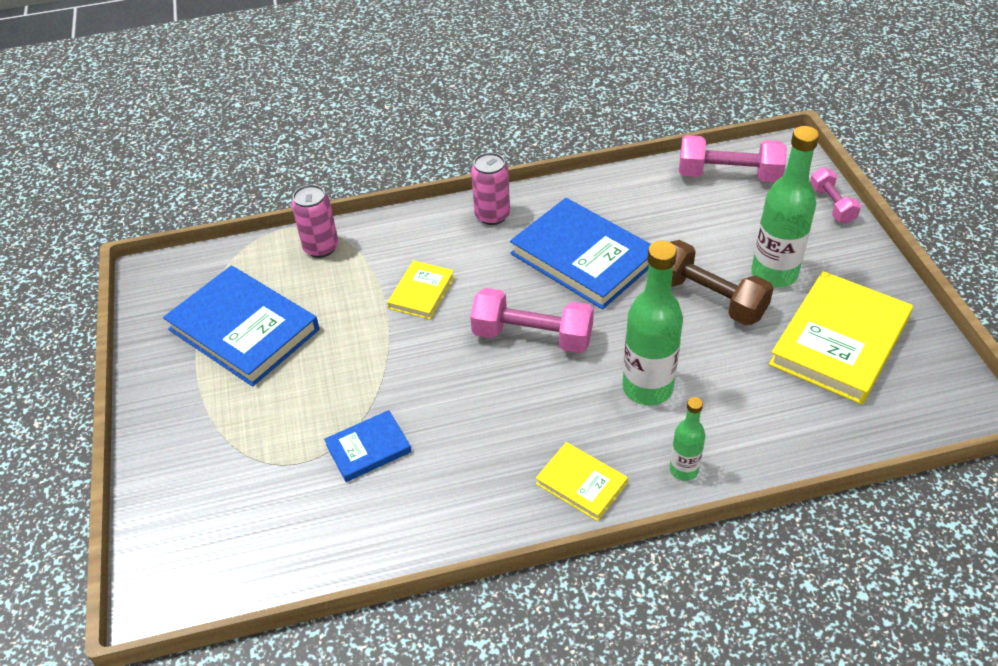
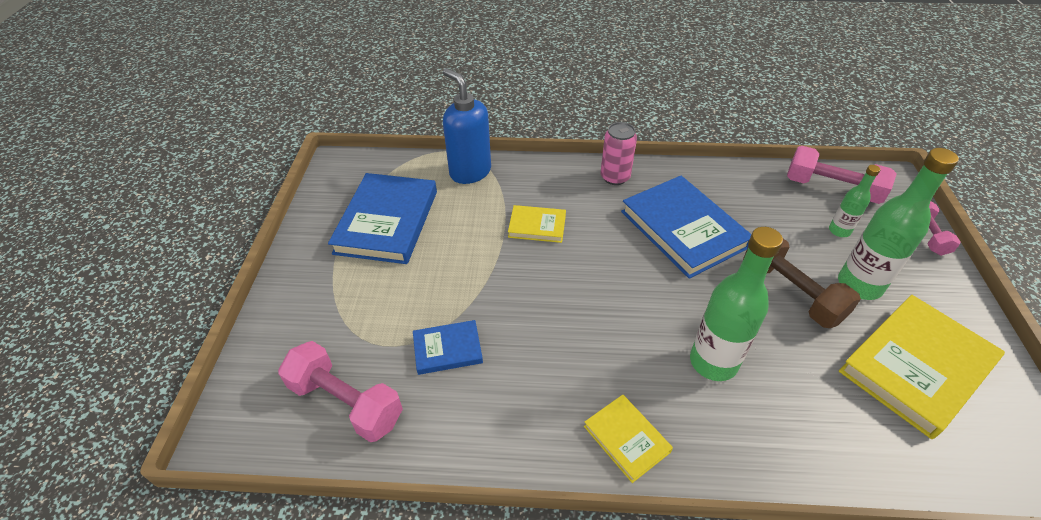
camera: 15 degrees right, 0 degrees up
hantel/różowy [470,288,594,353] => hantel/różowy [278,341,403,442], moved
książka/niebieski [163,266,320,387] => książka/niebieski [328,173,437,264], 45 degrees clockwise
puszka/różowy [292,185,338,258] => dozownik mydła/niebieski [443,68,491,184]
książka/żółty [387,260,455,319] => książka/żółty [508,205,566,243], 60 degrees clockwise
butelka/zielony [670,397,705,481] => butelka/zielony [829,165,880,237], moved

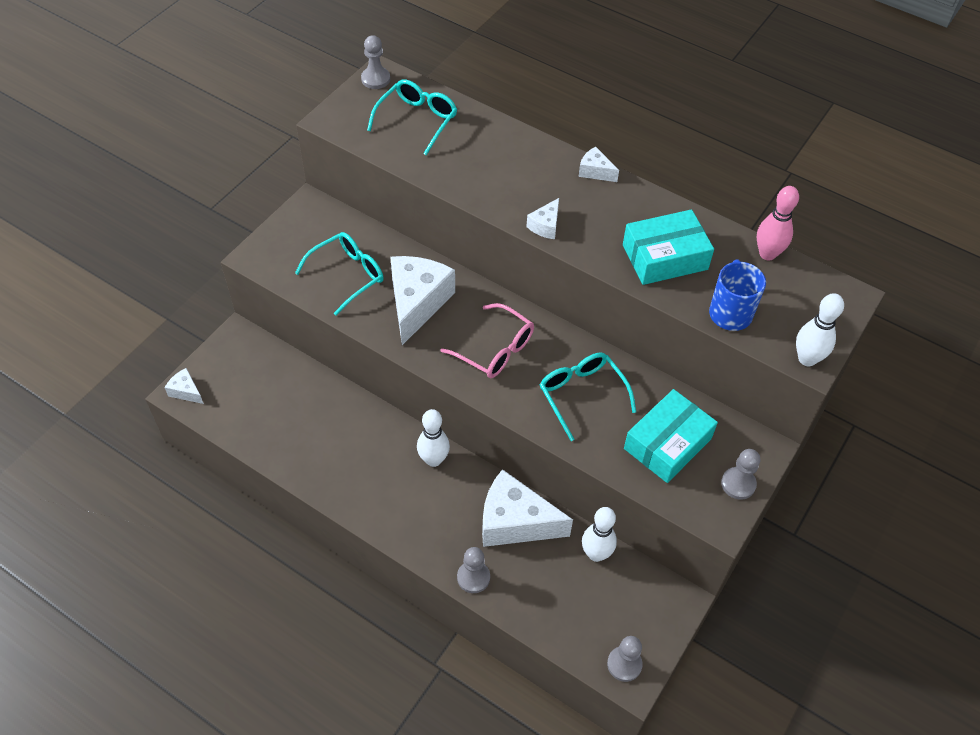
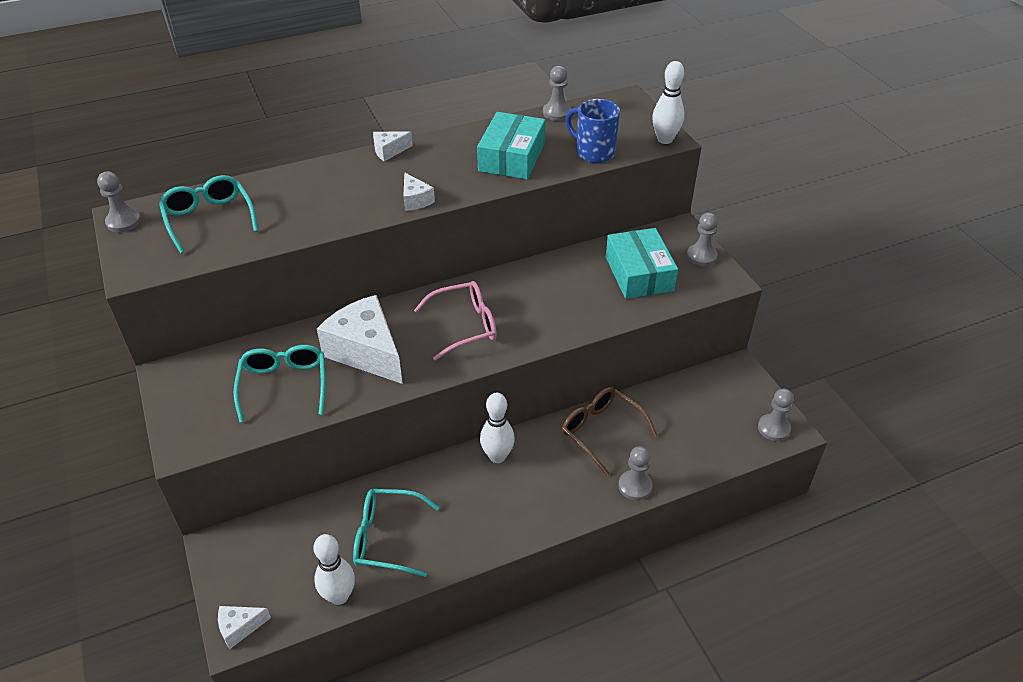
camera: 55 degrees left, 10 degrees down
kręgiel/biały [582,507,617,562] => kręgiel/biały [313,534,355,605], moved
okulary/turkusowy [540,352,636,441] => okulary/turkusowy [353,489,439,577], moved
kręgiel/różowy [757,186,799,260] => pionek/szary [543,66,571,121]
ser/biały [482,469,573,547] => okulary/brązowy [562,387,657,476]

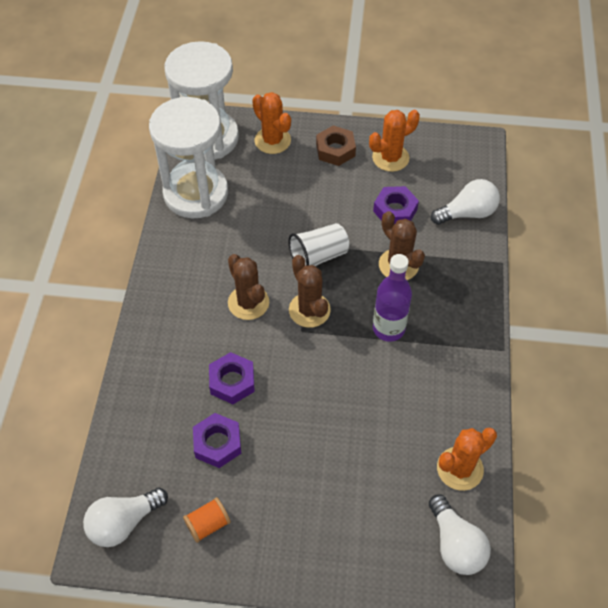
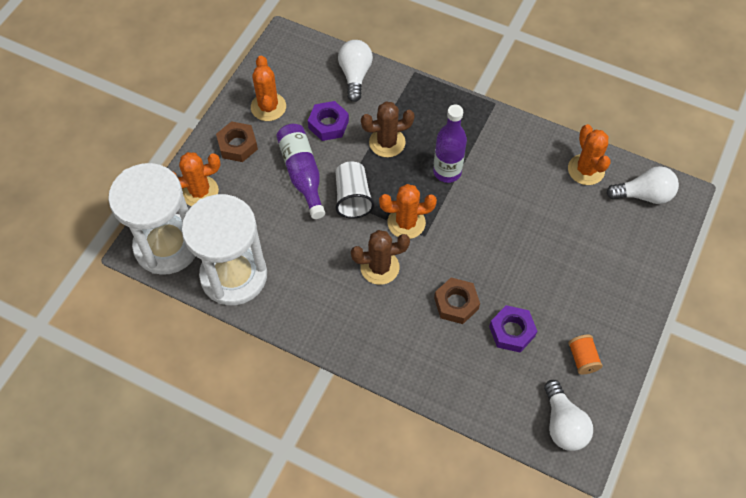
camera: 70 degrees left, 5 degrees up
nothing => butelka/fioletowy [276,124,325,219]
kaktus/brązowy [289,255,331,328] => kaktus/pomarańczowy [379,184,437,239]
nakrętka/fioletowy [209,352,255,404] => nakrętka/brązowy [434,277,480,324]

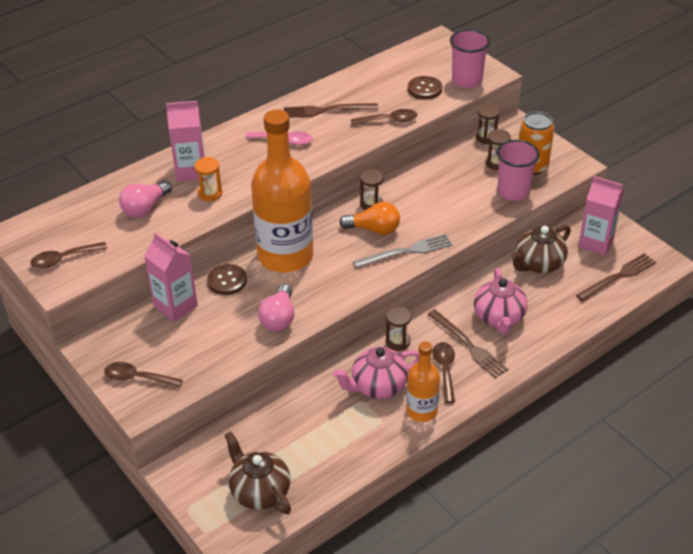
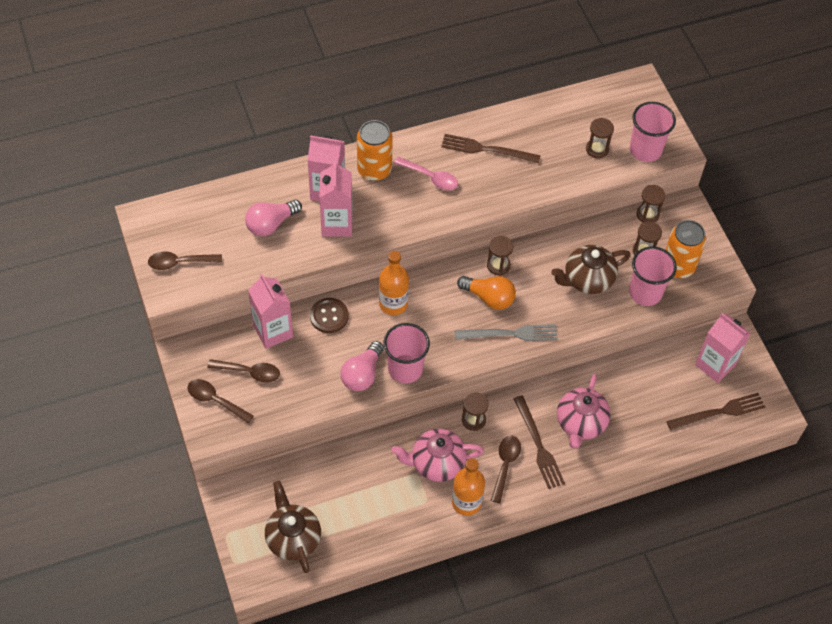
camera: 15 degrees right, 15 degrees up
łyżka/brązowy [351,109,417,125] => łyżka/brązowy [207,359,280,383], moved
klepsydra/pomarańczowy [194,157,222,201] => karton mleka/różowy [320,160,353,237]
nothing => puszka/pomarańczowy [357,120,393,181]
butelka/pomarańczowy [251,110,314,273] => butelka/pomarańczowy [379,251,409,315], x0.52
nothing => szklanka/różowy [384,323,430,384]
imbryk/brązowy [511,225,571,273] => imbryk/brązowy [551,245,631,294], moved
guzik/brązowy [408,76,442,99] => klepsydra/brązowy [586,118,614,158]

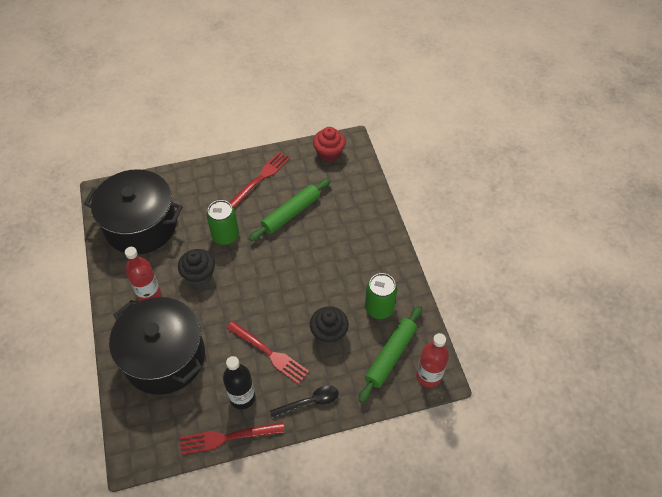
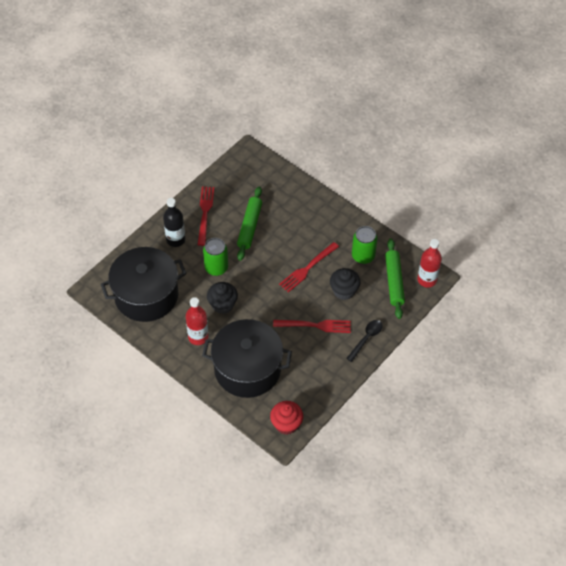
camera: 35 degrees left, 0 degrees up
butelka/czarny [223,356,255,410] => butelka/czarny [163,198,185,247], moved
muffinka/czerwony [313,127,346,163] => muffinka/czerwony [270,401,303,435], moved
widelec/czerwony [180,422,285,455] => widelec/czerwony [279,242,339,293], moved

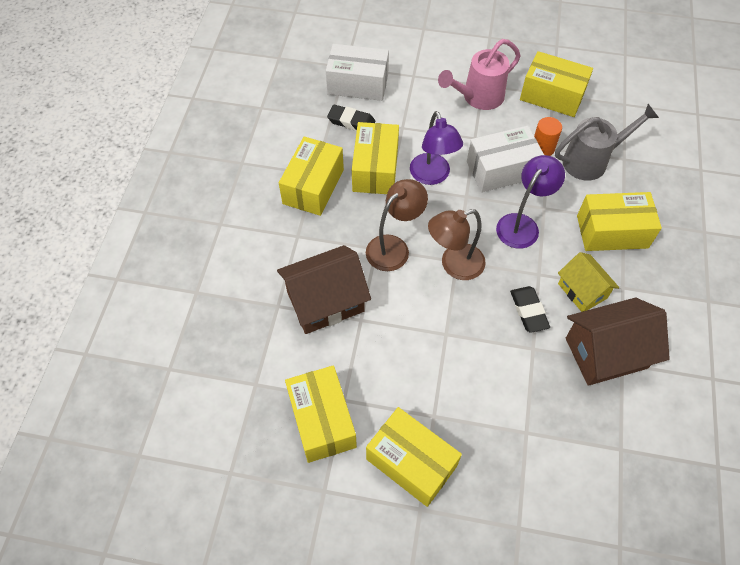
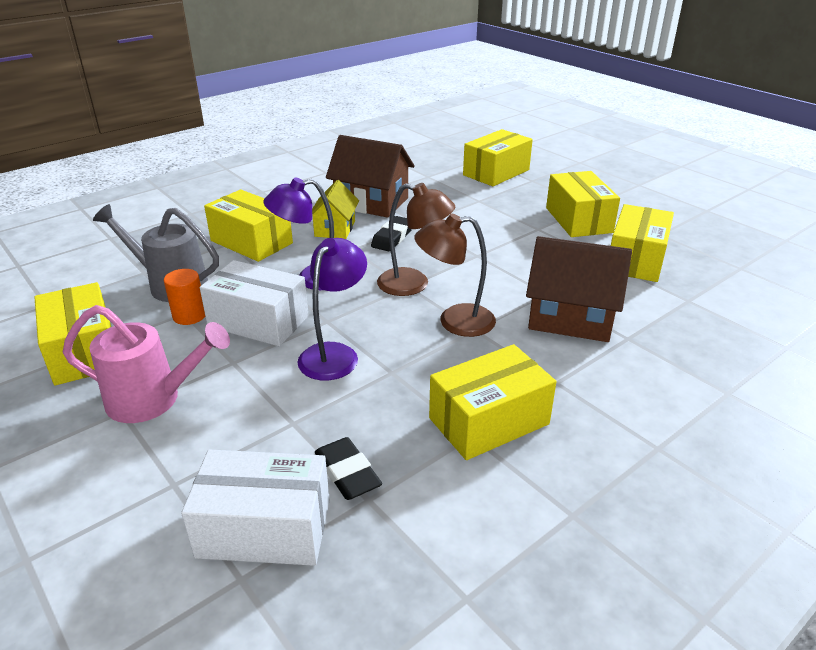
camera: 140 degrees left, 25 degrees down
pudełko/biały [326,44,389,101] => pudełko/biały [181,450,330,566], 45 degrees counterclockwise
pudełko/żółty [352,122,399,194] => pudełko/żółty [463,129,533,186], moved

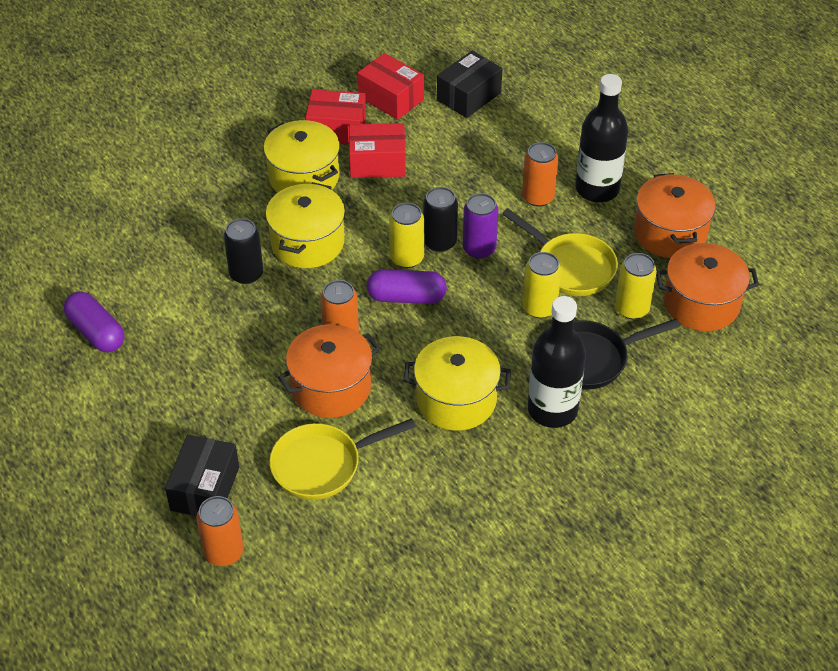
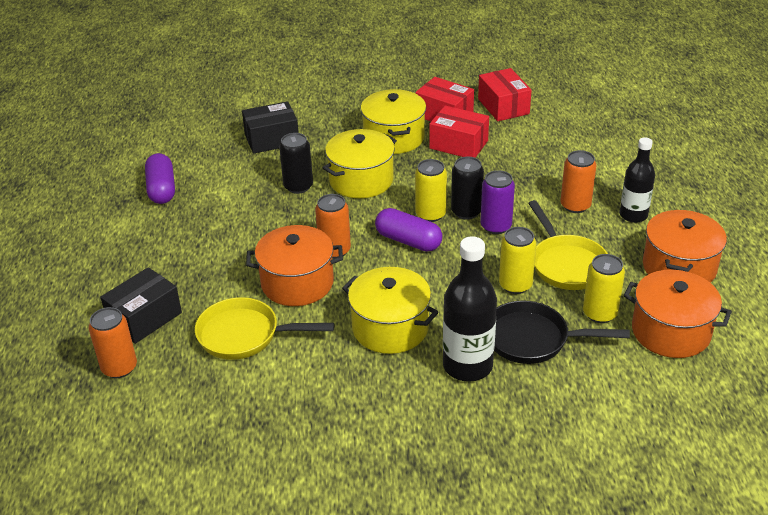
camera: 30 degrees right, 10 degrees down
pudełko/czarny [437,51,502,118] => pudełko/czarny [242,101,299,154], moved
butelka/czarny [575,74,628,202] => butelka/czarny [620,137,655,223], x0.66

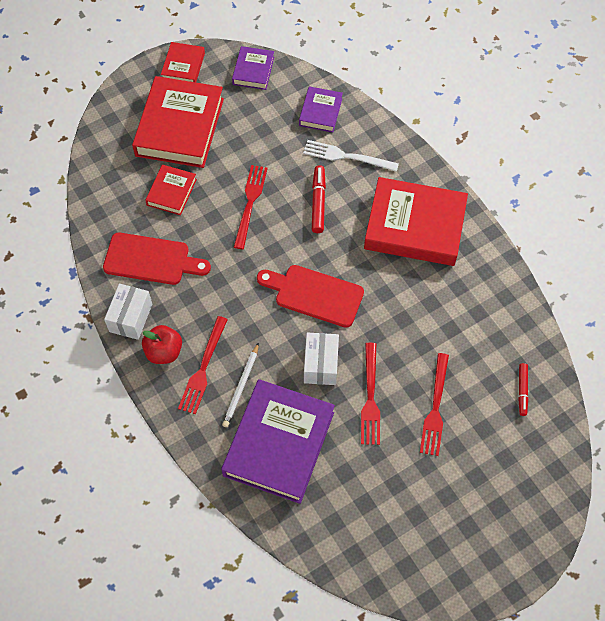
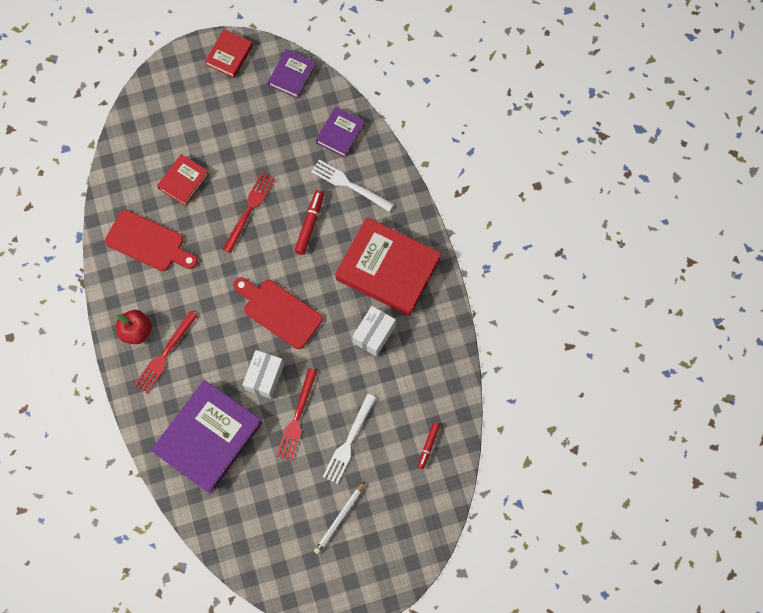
camera: 15 degrees right, 10 degrees up
ołówek/biały [222,343,259,427] => ołówek/biały [314,481,365,554], moved
widelec/czerwony [420,353,449,456] => widelec/biały [323,394,376,484]
pudełko/biały [104,284,152,340] => pudełko/biały [352,306,396,357], moved
książka/czerwony [132,76,224,168] => nothing

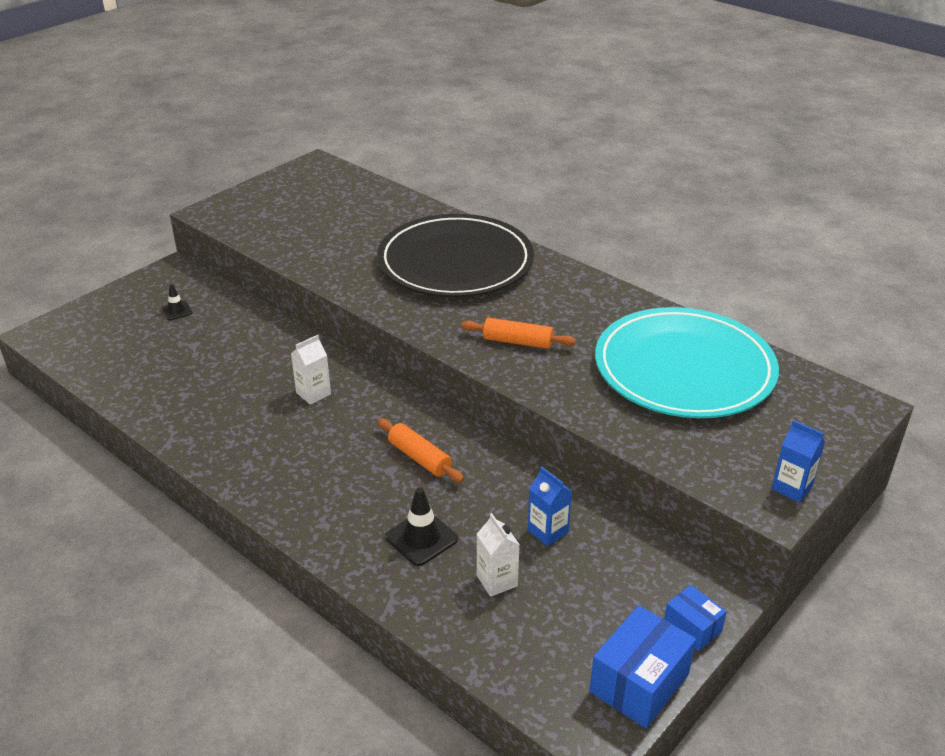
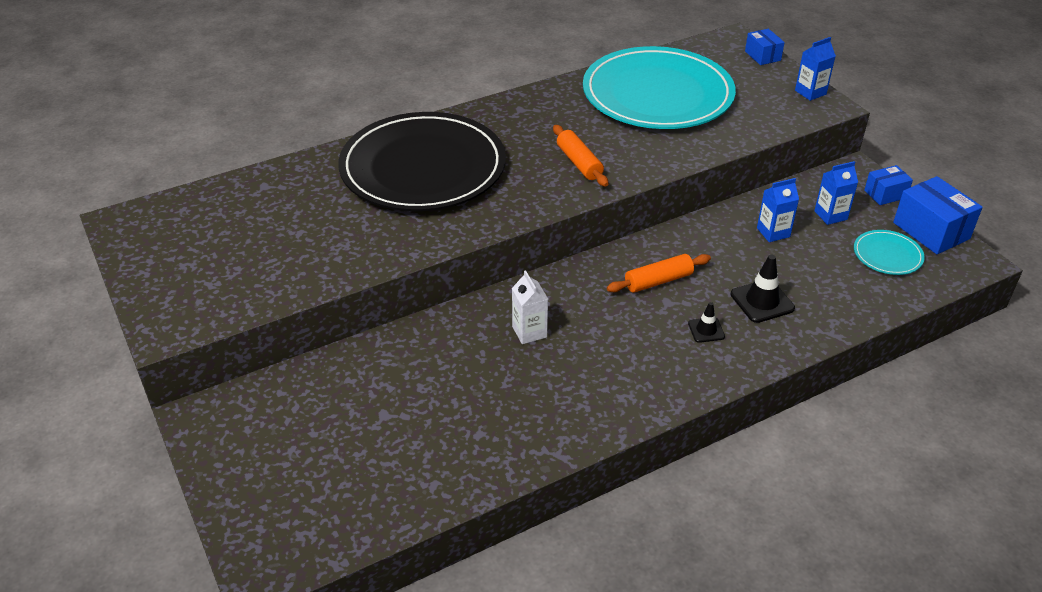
camera: 70 degrees left, 5 degrees up
wałek do ciasta/pomarańczowy [461,317,576,349] => wałek do ciasta/pomarańczowy [553,125,608,187], 60 degrees counterclockwise
pachołek/czarny [161,284,192,321] => pachołek/czarny [688,302,725,343], moved
nothing => pudełko/niebieski [745,29,785,65]
nothing => karton mleka/niebieski [814,161,858,225]
nothing => talerz/turkusowy [854,230,925,275]
karton mleka/biały [477,513,520,597] => nothing

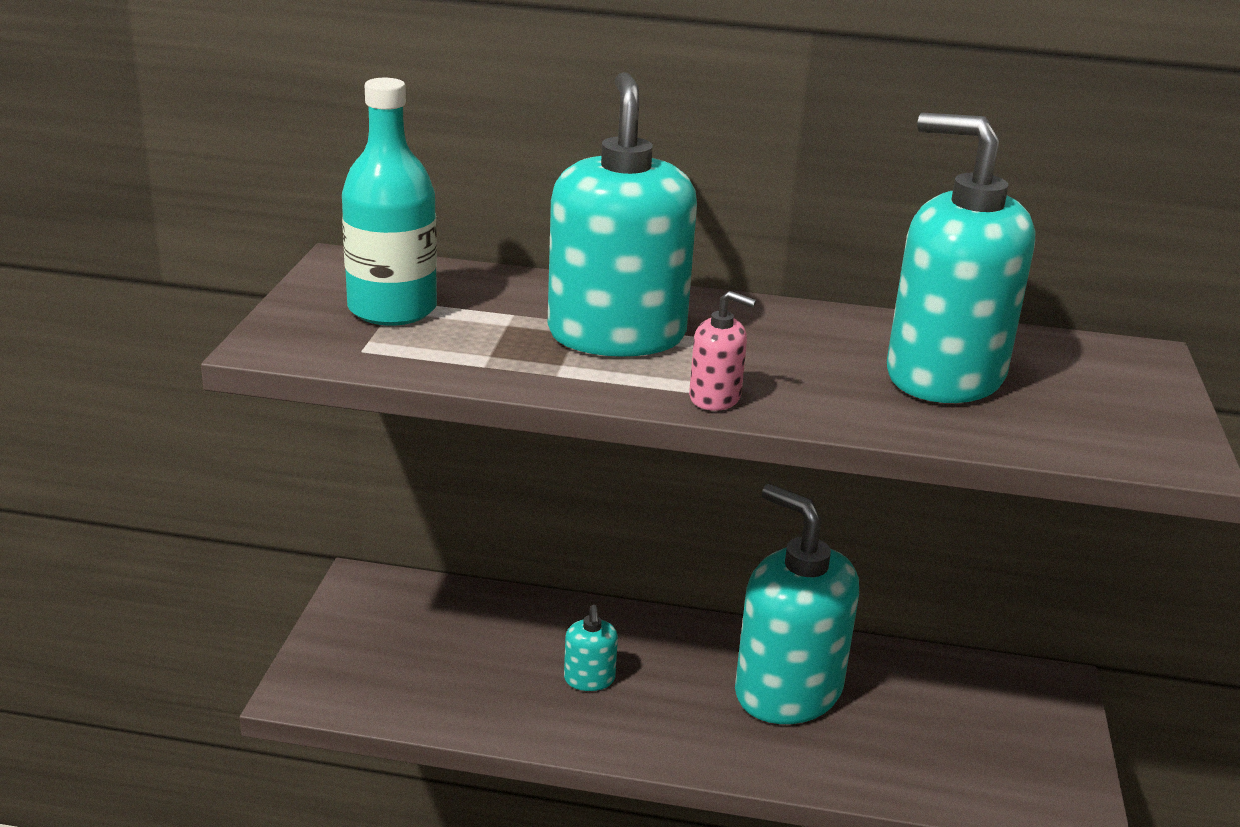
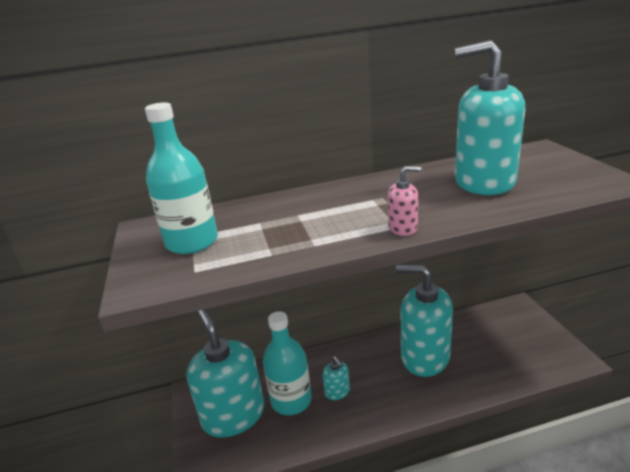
camera: 20 degrees left, 0 degrees up
dozownik mydła/turkusowy [548,72,697,357] => dozownik mydła/turkusowy [187,309,264,438], moved
nothing => butelka/turkusowy [263,311,312,415]

